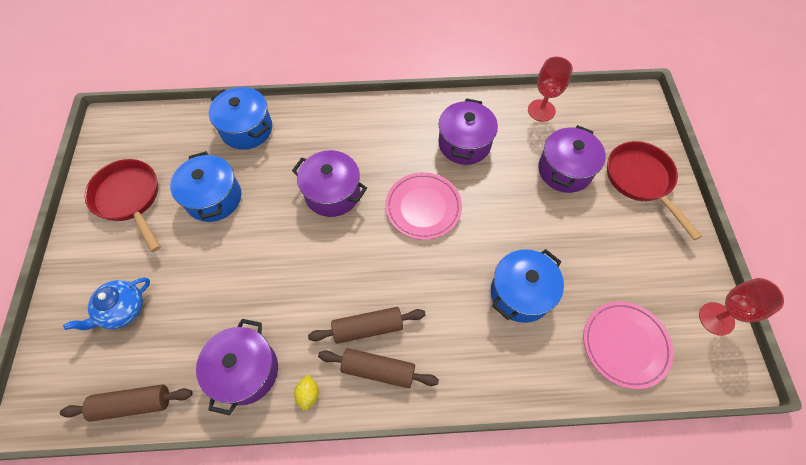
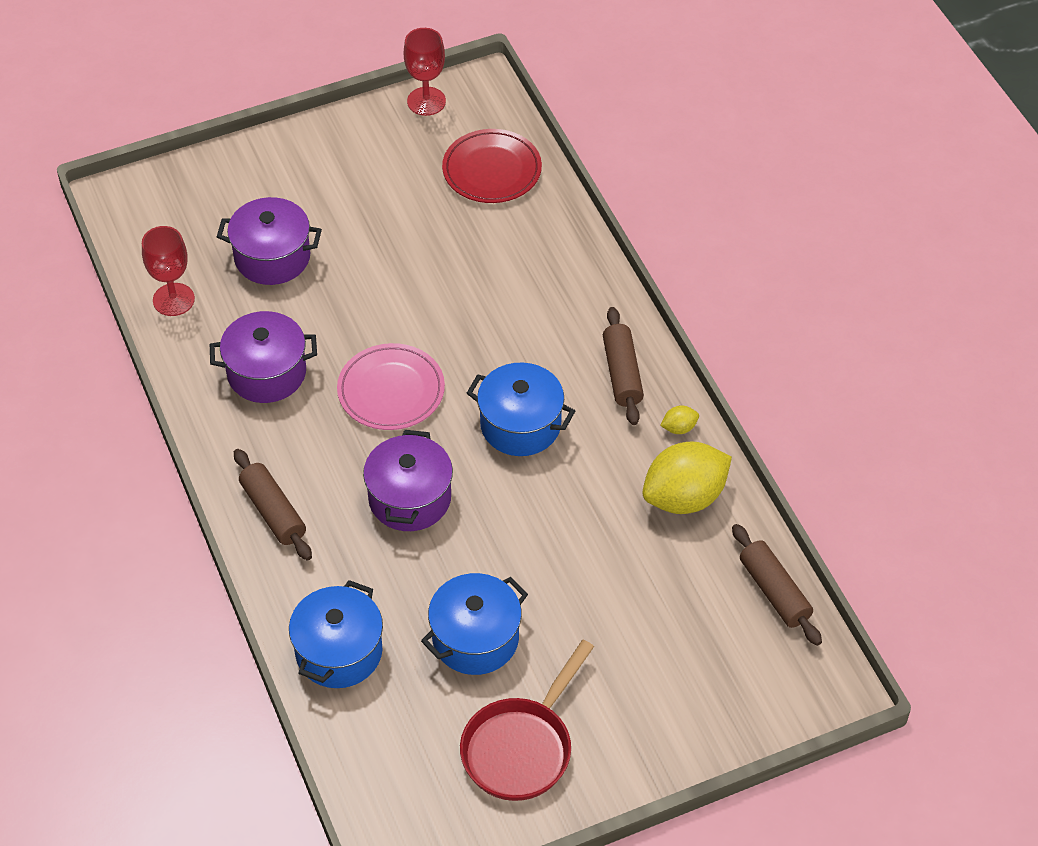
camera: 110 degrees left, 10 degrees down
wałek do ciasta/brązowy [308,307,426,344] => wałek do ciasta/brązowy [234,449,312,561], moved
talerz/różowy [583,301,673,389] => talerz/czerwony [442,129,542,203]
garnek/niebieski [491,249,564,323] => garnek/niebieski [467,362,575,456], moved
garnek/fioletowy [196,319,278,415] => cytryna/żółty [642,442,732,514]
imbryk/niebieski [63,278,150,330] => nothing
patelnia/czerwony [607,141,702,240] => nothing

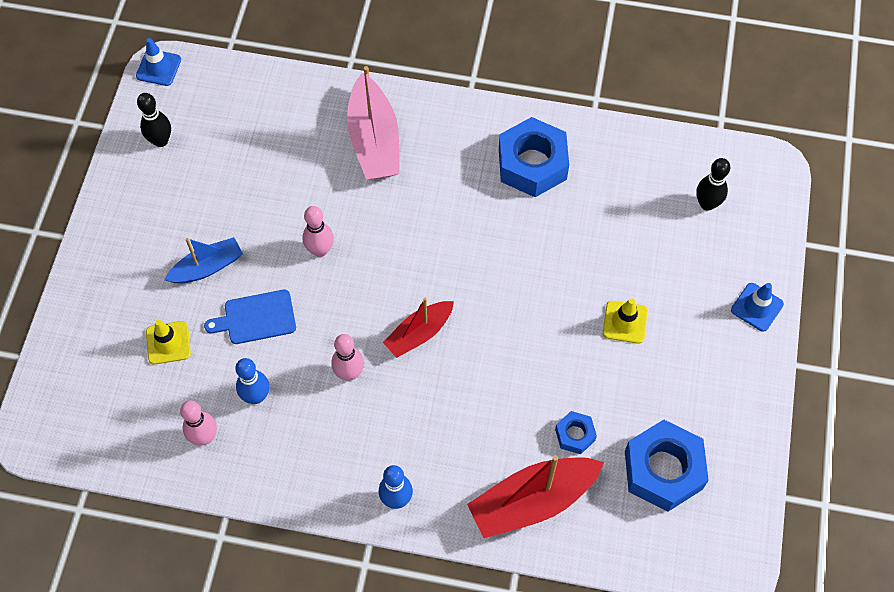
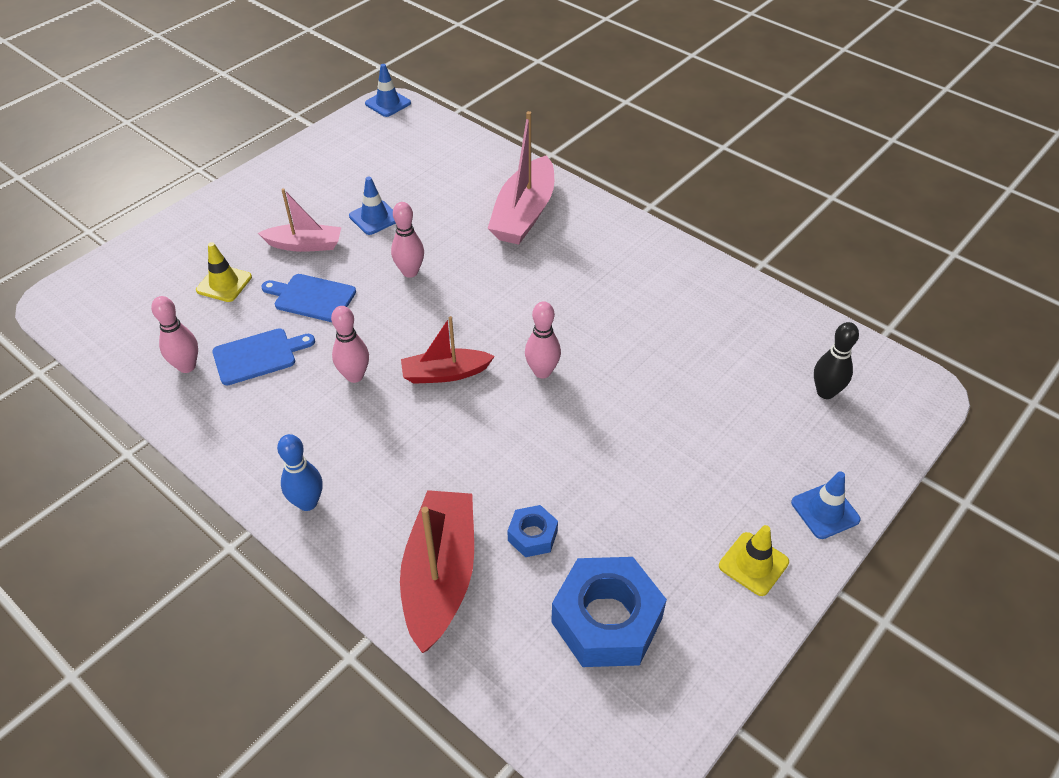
camera: 30 degrees right, 15 degrees down
kręgiel/niebieski [235,358,269,404] => deska do krojenia/niebieski [212,328,315,385]
łódka/niebieski [165,237,243,284] => łódka/różowy [258,188,341,252]
nothing => pachołek/niebieski [349,177,396,235]
łódka/czerwony [467,455,604,538] => łódka/czerwony [400,490,474,653], 90 degrees clockwise
nothing => kręgiel/różowy [525,301,561,379]
pachołek/żółty [603,298,648,344] => pachołek/żółty [719,525,789,596], moved
kręgiel/czarny [137,93,171,147] => nothing
nakrętka/niebieski [499,117,569,197] => nothing

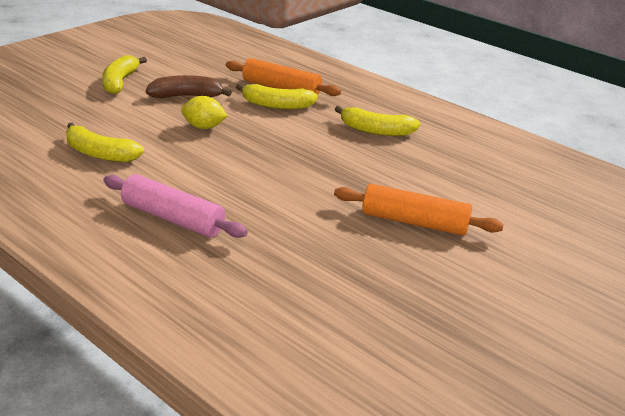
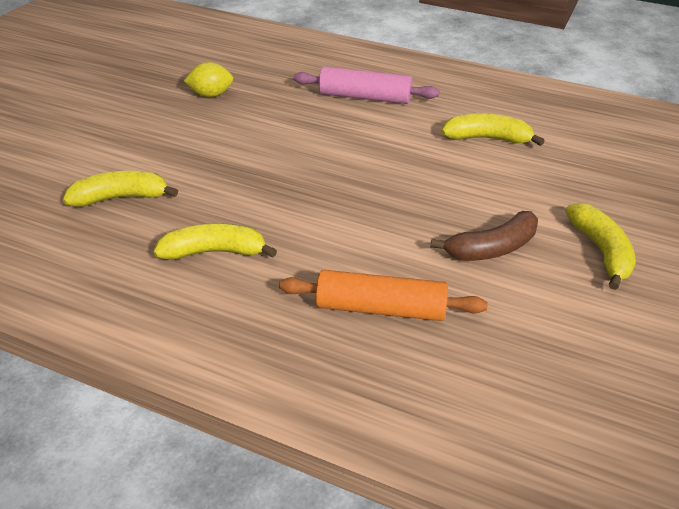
camera: 165 degrees right, 10 degrees up
banan/żółty [236,83,318,109] => banan/żółty [63,171,178,207], moved
cytryna/żółty [181,96,228,129] => cytryna/żółty [184,62,233,97], moved
wałek do ciasta/pomarańczowy [334,184,504,236] => nothing

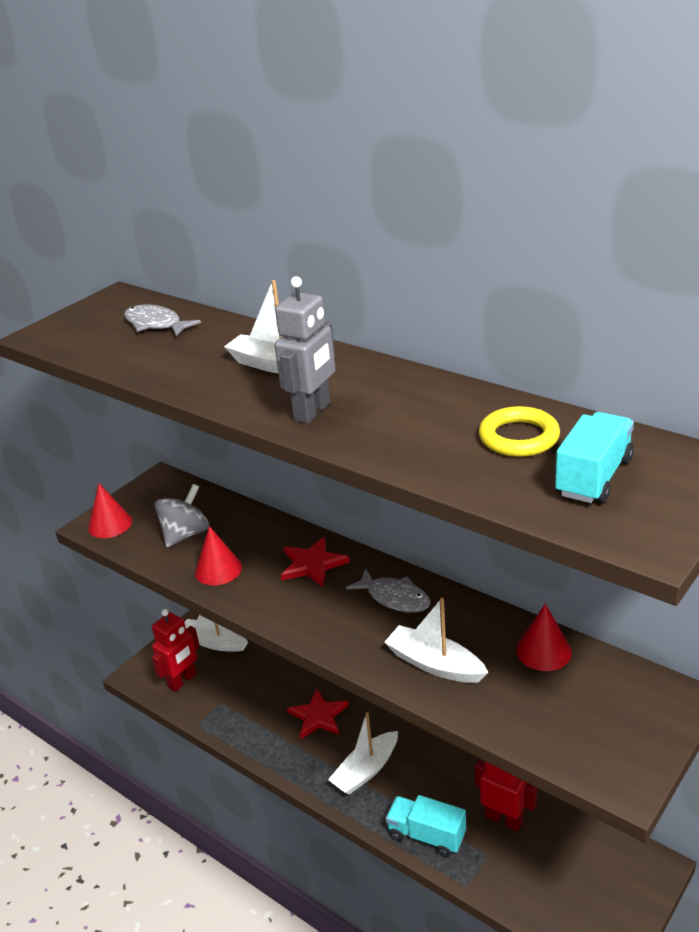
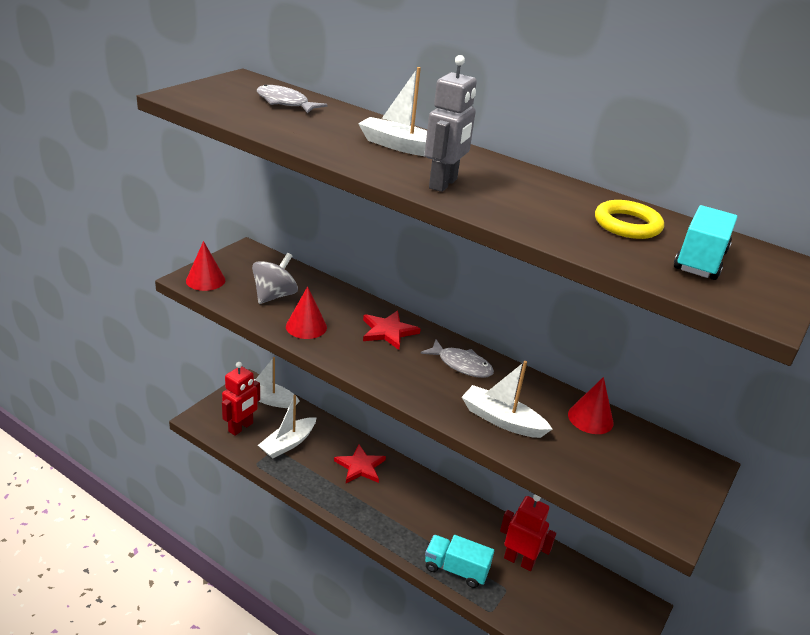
camera: 10 degrees left, 0 degrees up
łódka/biały [328,712,398,795] => łódka/biały [258,395,317,458], moved

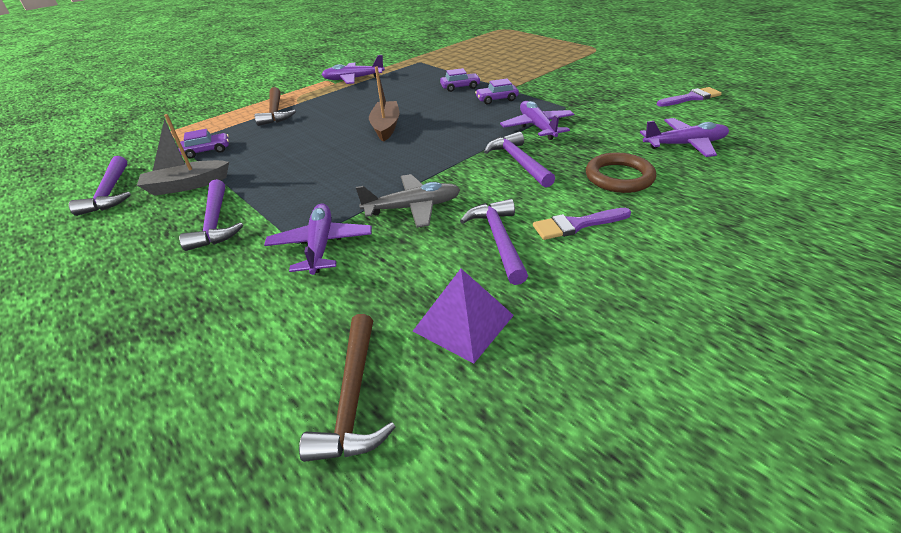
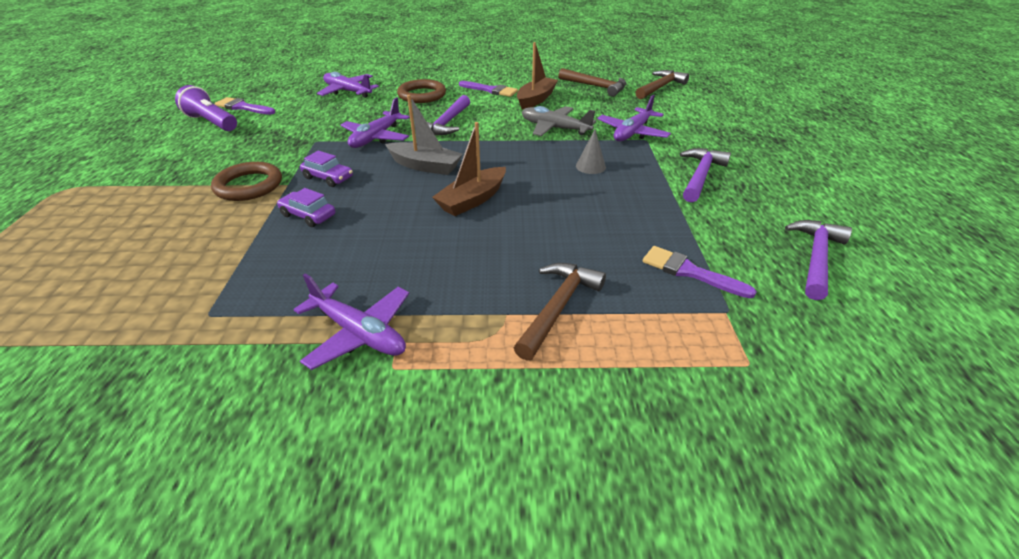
camera: 140 degrees left, 0 degrees up
nothing => latarka/fioletowy [175,85,237,131]
nothing => pierścień/brązowy [211,162,282,201]
łódka/szary [137,114,229,196] => łódka/szary [385,95,463,175], moved
młotek/fioletowy [460,199,528,285] => łódka/brązowy [517,42,558,110]
piramida/fioletowy [413,269,514,364] => młotek/brązowy [558,68,626,97]
nothing => stożek/szary [576,130,606,174]
samochód/fioletowy [178,129,229,158] => pędzel/fioletowy [643,246,757,299]

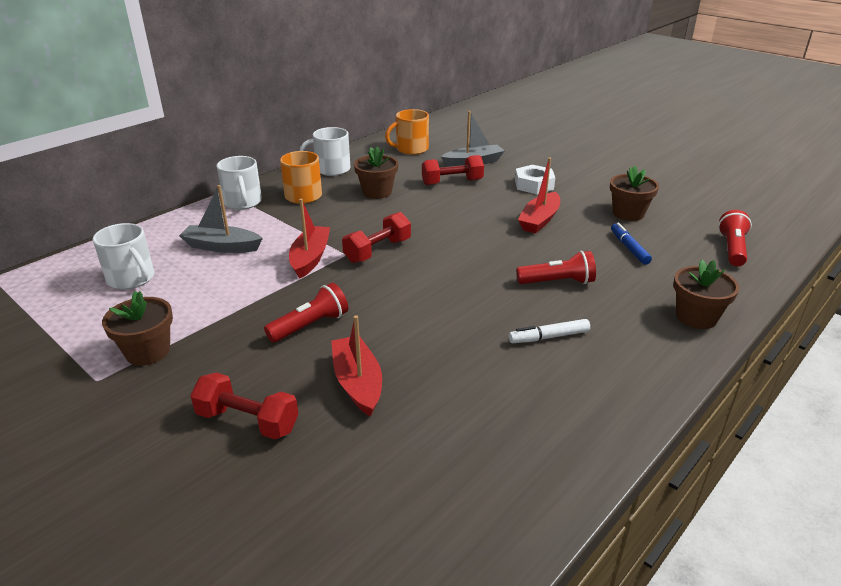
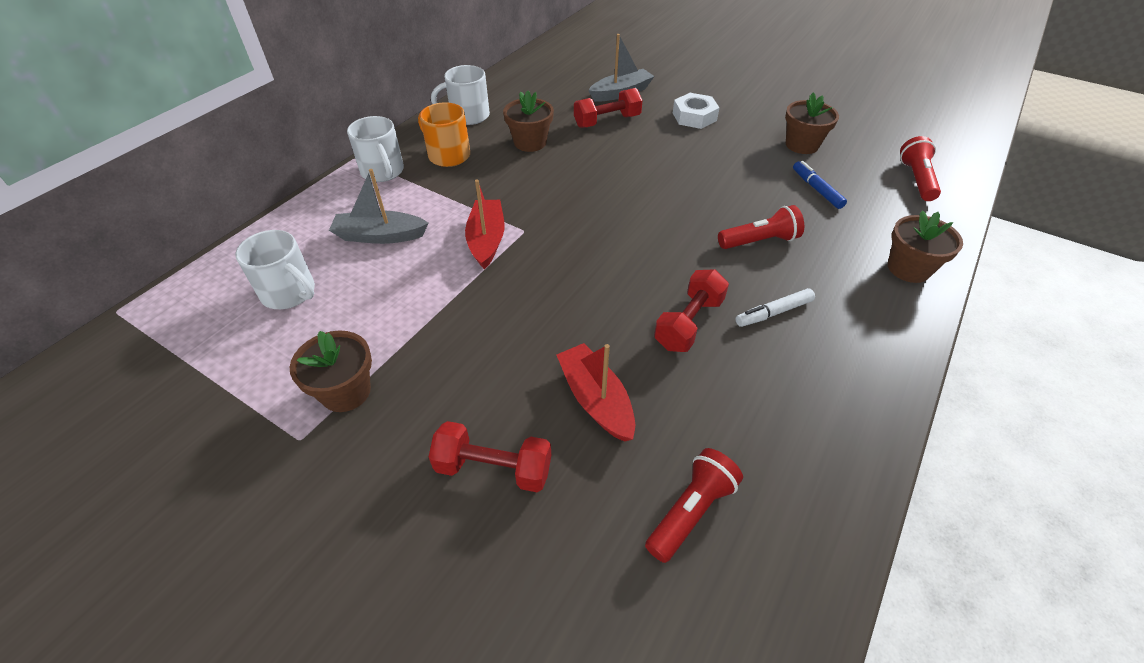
camera: 10 degrees left, 15 degrees up
latarka/czerwony [264,283,348,343] => latarka/czerwony [645,448,743,563], moved
hantel/czerwony [342,212,411,263] => hantel/czerwony [654,269,729,352], moved
kubek/pomarańczowy [385,109,429,155] => nothing
łódka/czerwony [518,157,560,234] => nothing

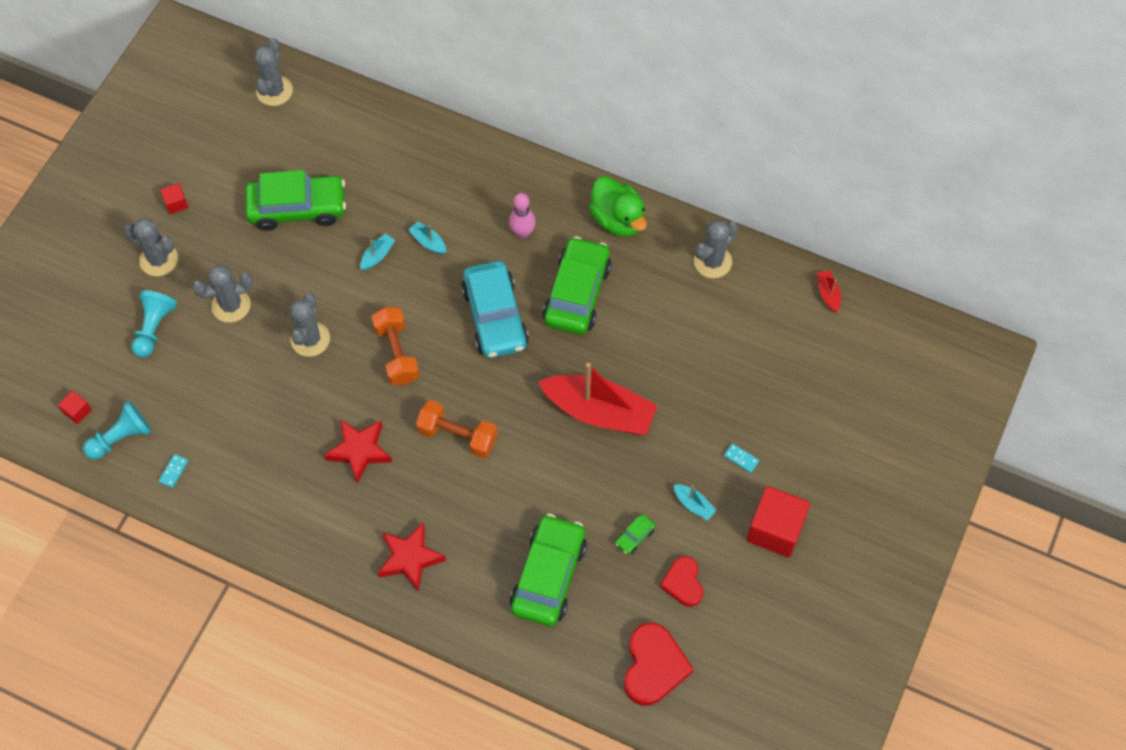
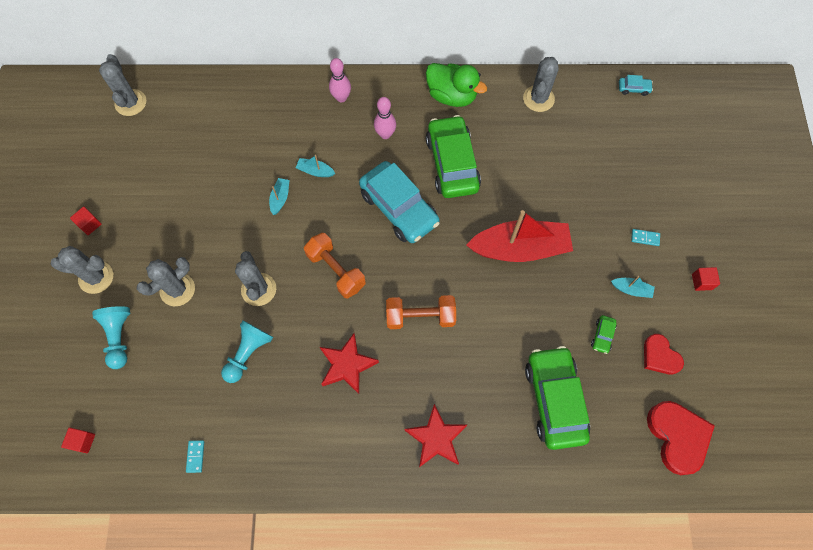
camera: 25 degrees left, 5 degrees up
pionek/turkusowy [83,401,152,460] => pionek/turkusowy [221,320,273,383], moved
nothing => kręgiel/różowy [329,58,351,102]
łódka/czerwony [817,270,841,312] => samochód/turkusowy [619,75,653,96]
sześcian/czerwony [747,486,810,558] => sześcian/czerwony [692,267,720,291], x0.46
samochód/zielony [245,170,346,231] => nothing

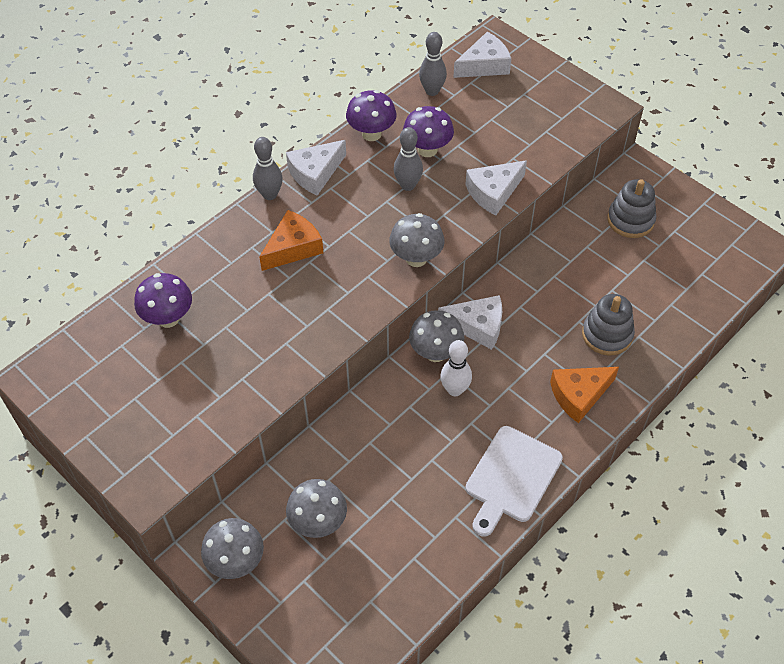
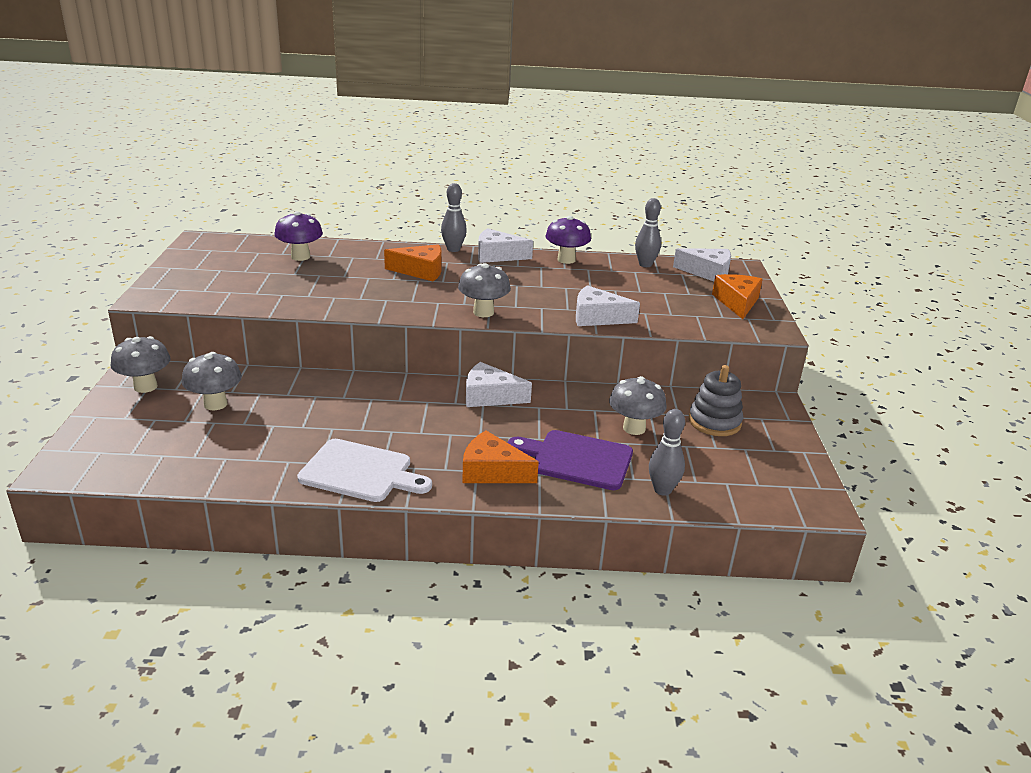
camera: 45 degrees right, 25 degrees down
deska do krojenia/biały [465,426,563,537] => deska do krojenia/biały [297,439,432,502], 150 degrees counterclockwise
ser/biały [438,295,502,350] => ser/biały [466,362,532,407], 135 degrees clockwise
zabawka nakładanka/szary [582,294,635,356] => deska do krojenia/fioletowy [508,430,633,490]
grzyb/szary [409,310,464,362] => grzyb/szary [609,376,667,435], moved
kręgiel/szary [393,127,423,191] => kręgiel/szary [649,409,685,496], moved
nothing => ser/pomarańczowy [712,274,763,319]
grzyb/fioletowy [403,106,454,157] => nothing
kręgiel/biały [440,340,472,396] => nothing

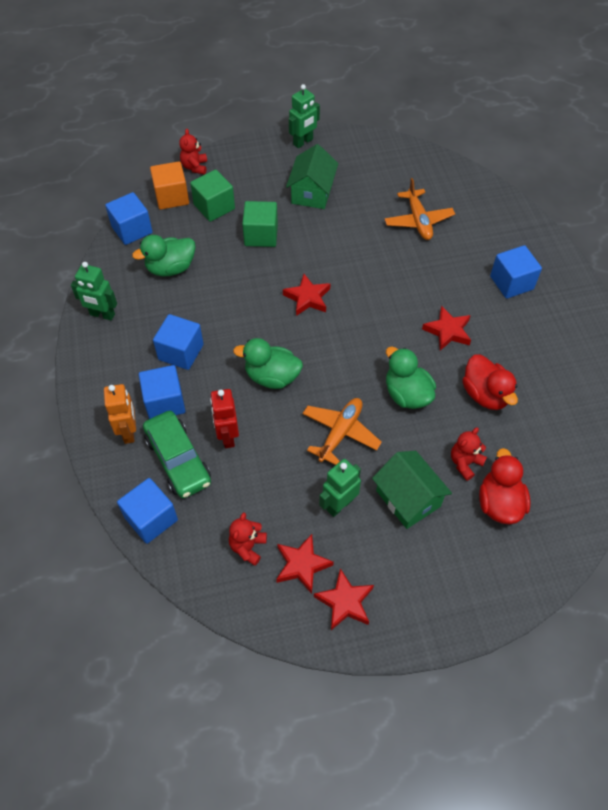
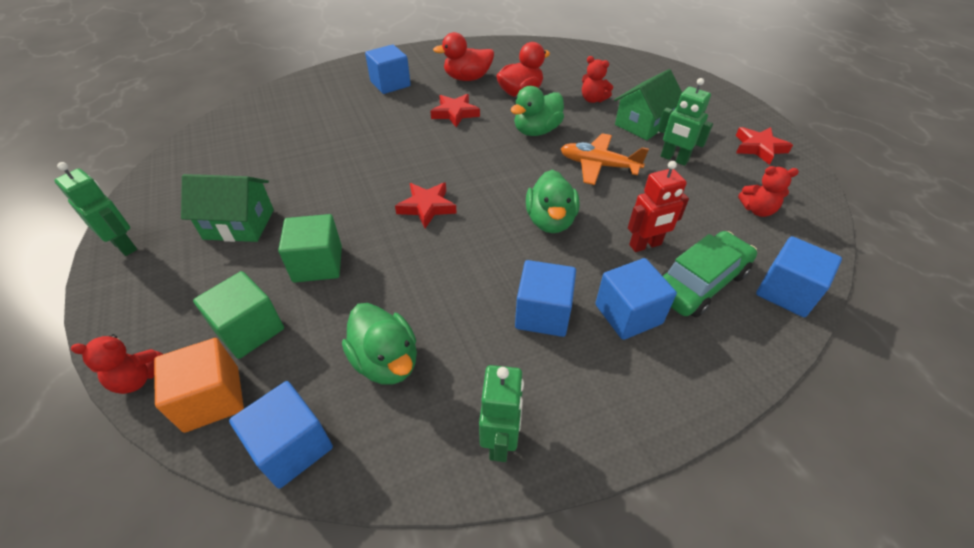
camera: 100 degrees left, 10 degrees down
kaczka/czerwony [479,448,531,525] => kaczka/czerwony [433,32,494,81], moved
robot/pomarańczowy [104,384,136,444] => nothing
gwiazda/czerwony [276,534,334,594] => nothing
samolot/pomarańczowy [385,178,455,240] => nothing

